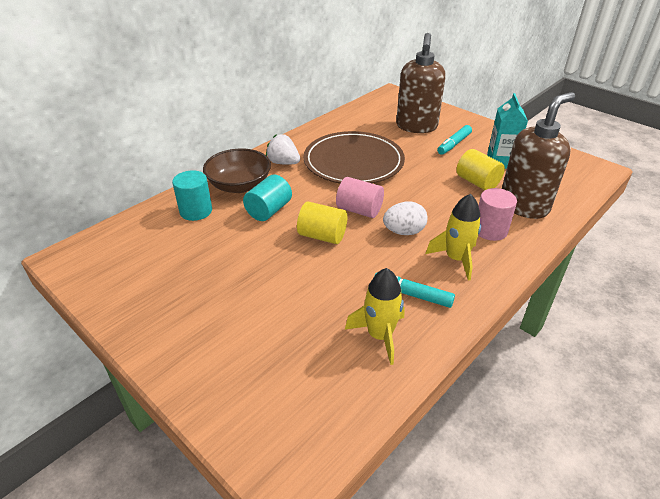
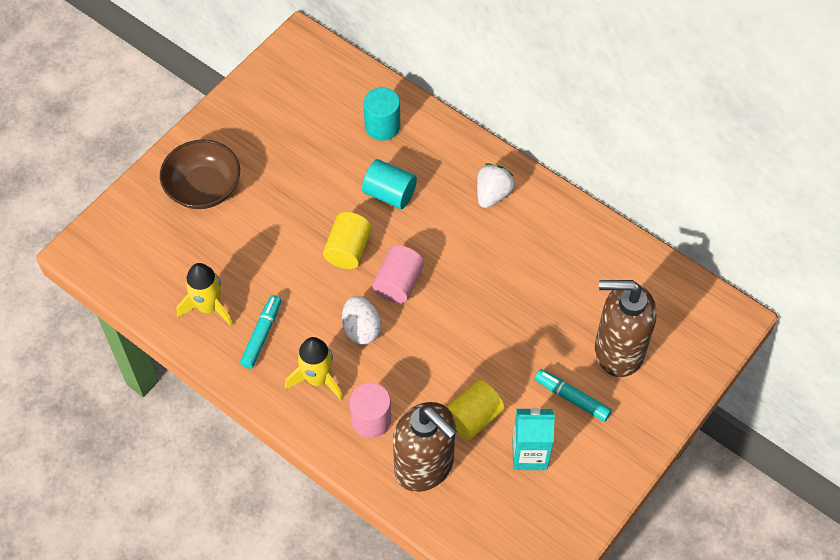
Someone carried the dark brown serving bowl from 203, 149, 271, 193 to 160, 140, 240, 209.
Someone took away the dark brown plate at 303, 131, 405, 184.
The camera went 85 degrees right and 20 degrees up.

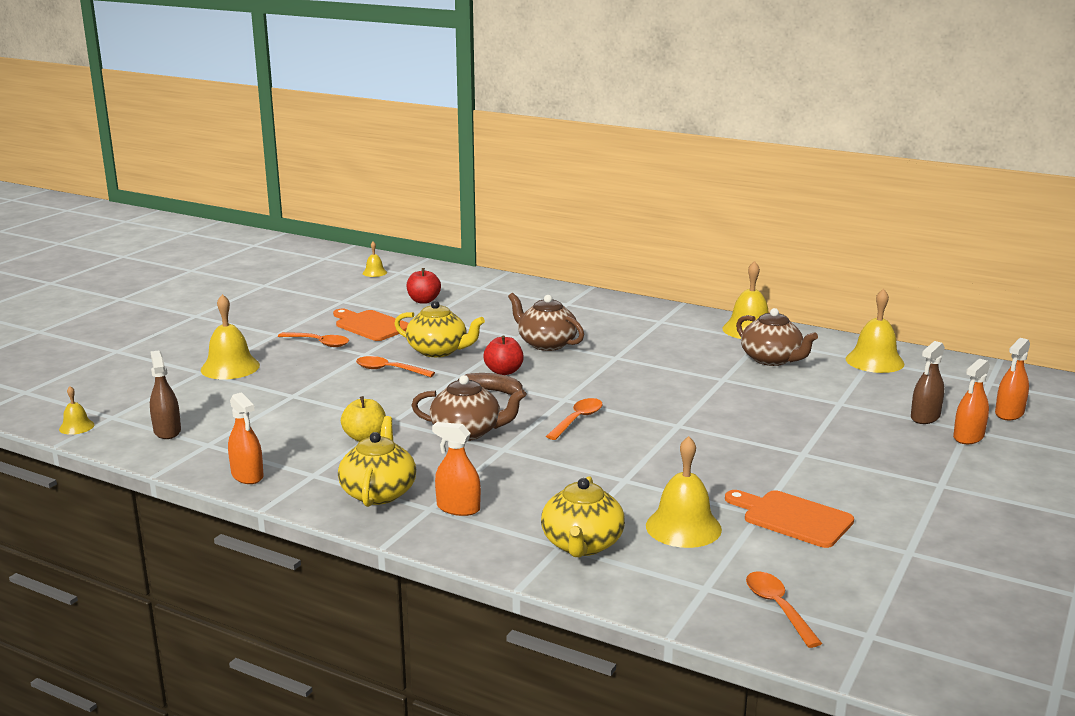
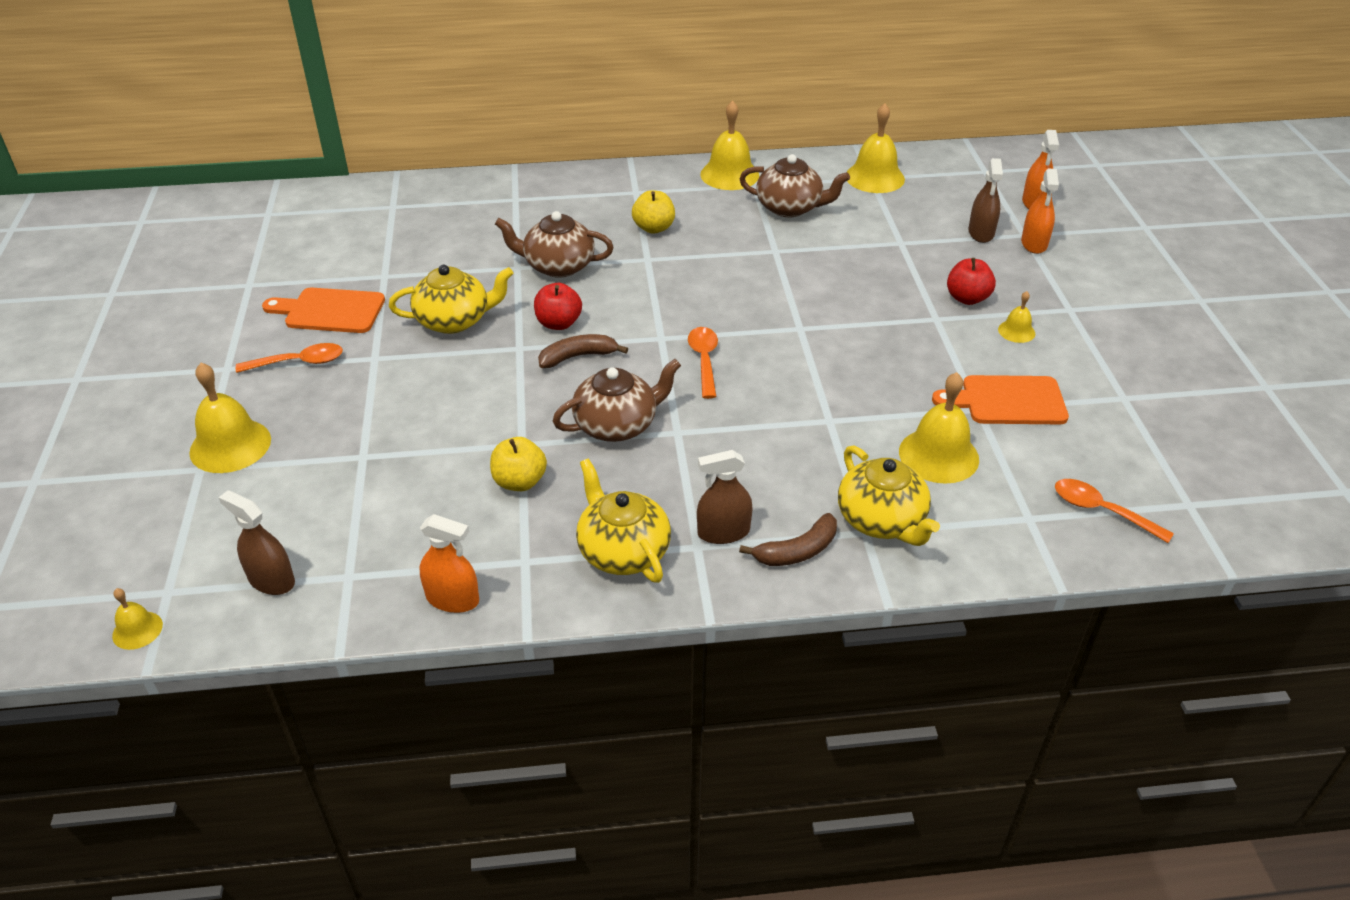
Someone took away the orange tablespoon at 356, 356, 435, 377.
Someone carried the golden hand bell from 362, 242, 387, 277 to 998, 291, 1035, 343.
Someone carried the scarlet apple from 406, 268, 441, 304 to 947, 258, 996, 305.
Someone repainted the orange spray bottle at 432, 422, 481, 516, which became the dark brown spray bottle at 697, 450, 753, 544.
Someone put down the golden apple at 632, 190, 675, 234.
Someone put down the dark brown banana at 739, 513, 837, 566.
The camera went 35 degrees left and 20 degrees up.

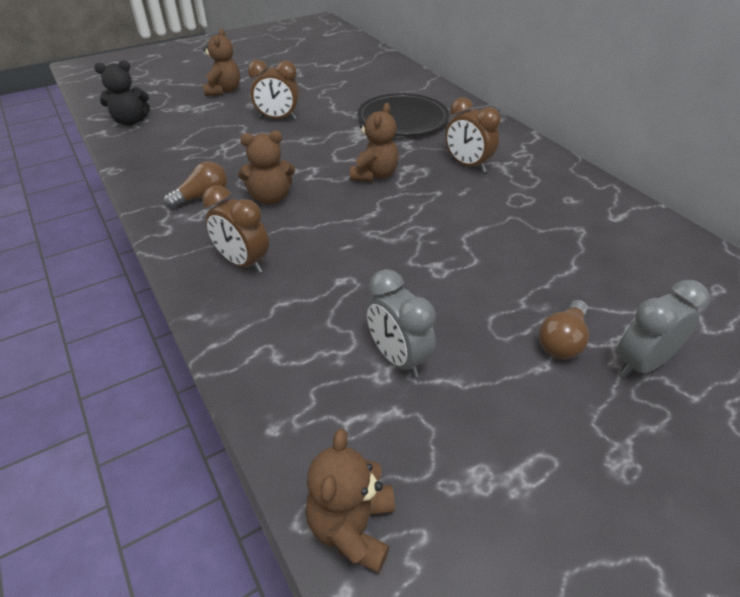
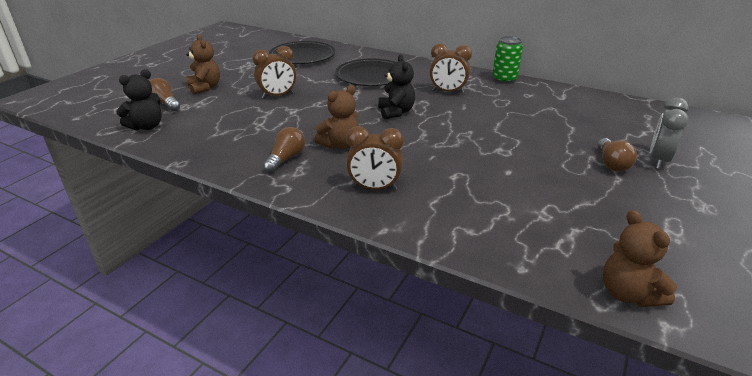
Someone repainted the dark brown teddy at 350, 103, 399, 182, which became the black teddy at 378, 55, 415, 119.
Someone took away the ash-grey bedside clock at 366, 269, 436, 378.
Someone put down the dark brown light bulb at 150, 78, 180, 111.
Someone put down the black plate at 269, 41, 335, 64.
Someone put down the emerald can at 492, 36, 523, 84.
The camera went 30 degrees left and 10 degrees down.

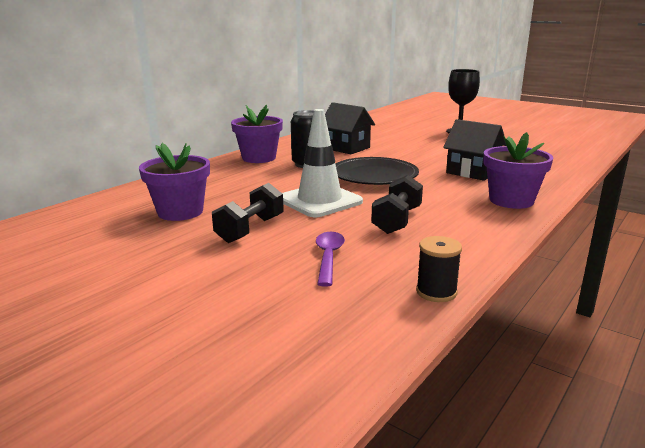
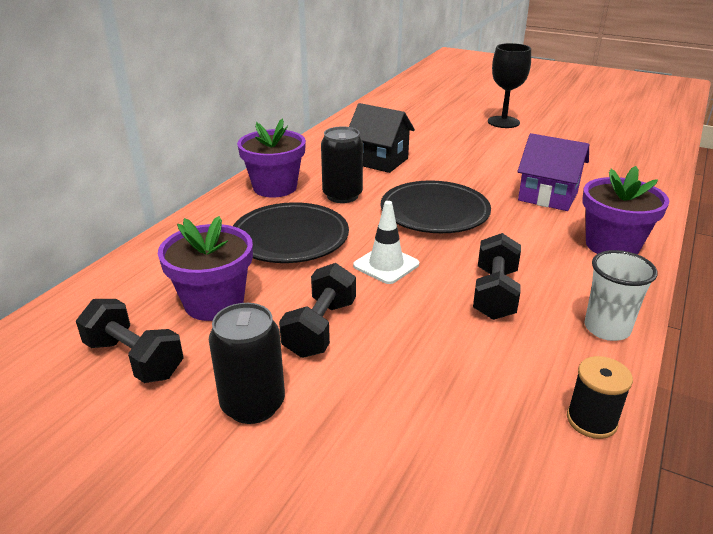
Someone scaled the snow-white safety cone at 282, 109, 363, 217 by 0.61.
Someone took away the royal purple tablespoon at 316, 232, 345, 287.
Someone repainted the black house at 443, 119, 506, 181, which became the royal purple house at 517, 133, 589, 211.
Someone put down the black free weight at 76, 299, 183, 383.
Someone put down the black can at 209, 303, 285, 424.
Someone put down the black plate at 233, 202, 349, 263.
Someone put down the snow-white cup at 584, 250, 657, 341.
The camera went 10 degrees left and 10 degrees up.

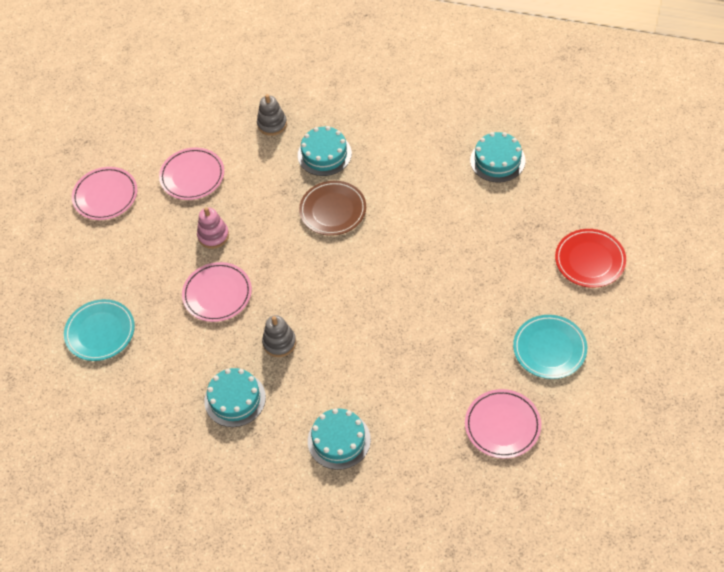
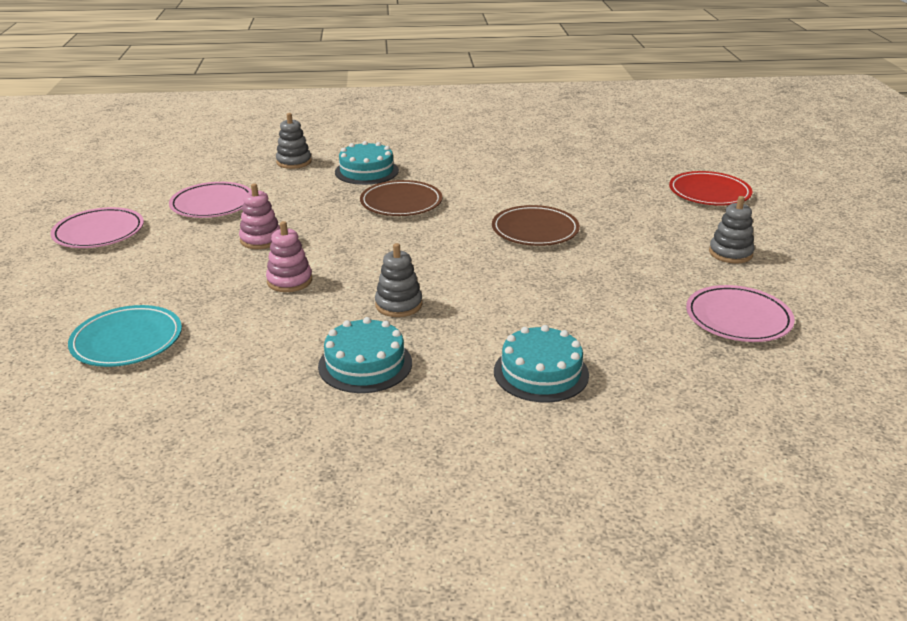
Someone swapped the rose-pink plate at 182, 262, 252, 322 for the rose-pink stacking toy at 266, 221, 312, 292.
Someone took away the turquoise gateau at 470, 132, 525, 182.
Someone swapped the turquoise plate at 513, 315, 587, 379 for the ash-grey stacking toy at 709, 196, 755, 263.
Someone put down the dark brown plate at 492, 205, 580, 246.
The camera went 25 degrees left and 25 degrees down.

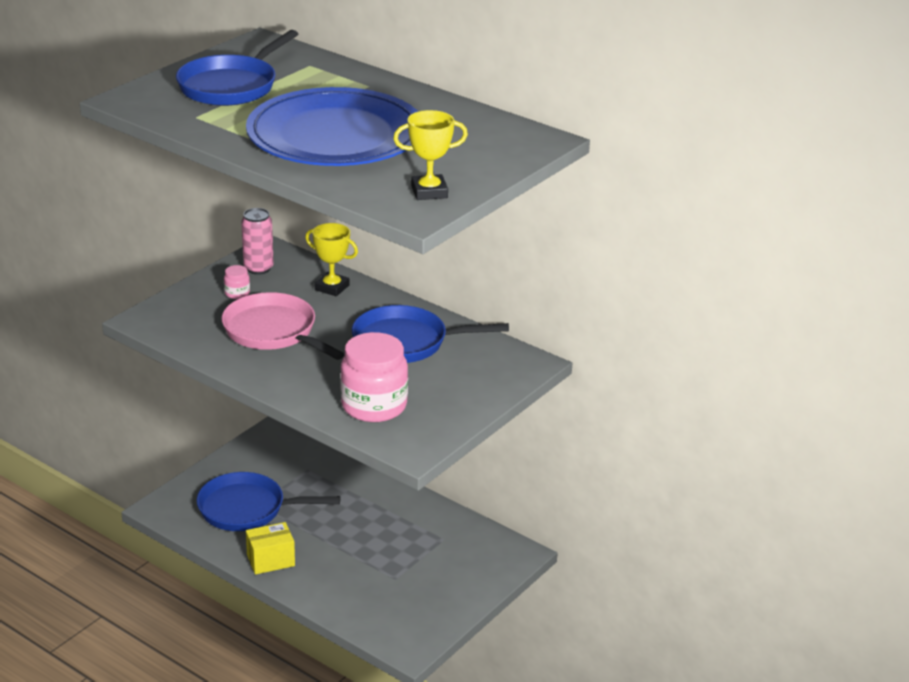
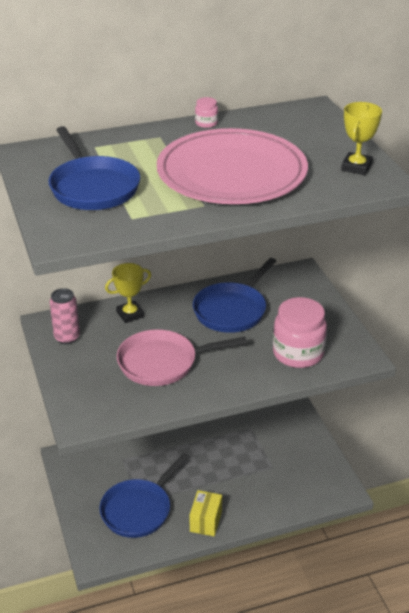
Someone carried the rose-pink preserve jar from 224, 265, 250, 299 to 195, 97, 218, 128.
Someone repainted the blue plate at 246, 87, 418, 166, which became the rose-pink plate at 157, 128, 308, 204.
The camera went 55 degrees left and 5 degrees up.

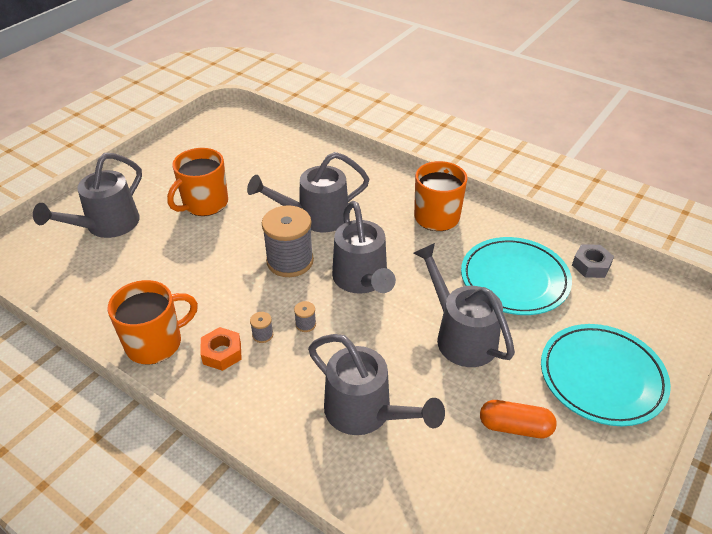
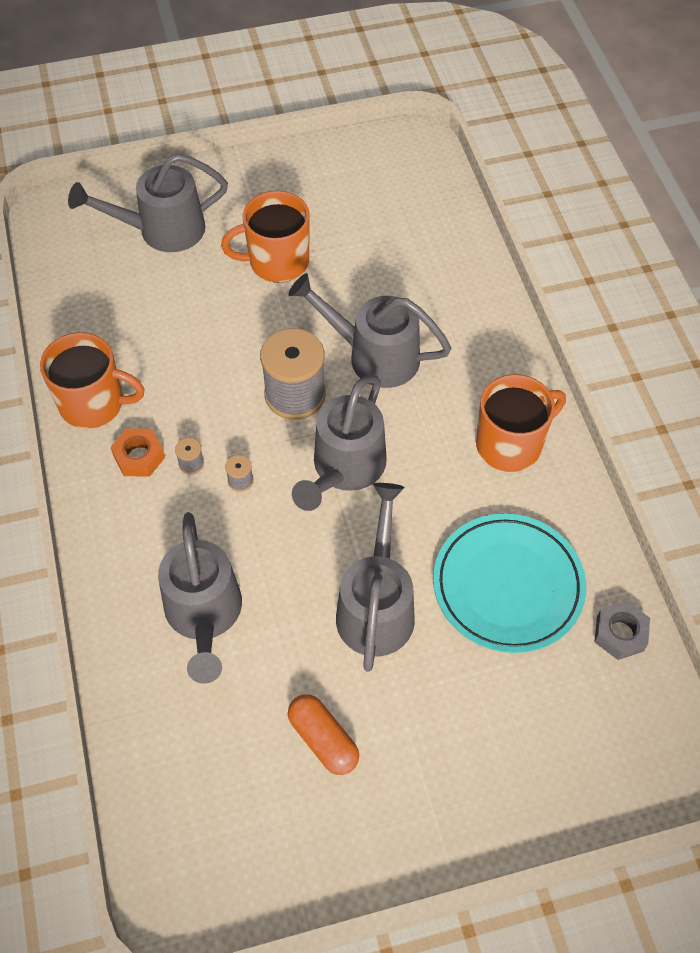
Someone took away the turquoise plate at 541, 324, 671, 426.
The camera went 40 degrees right and 15 degrees up.

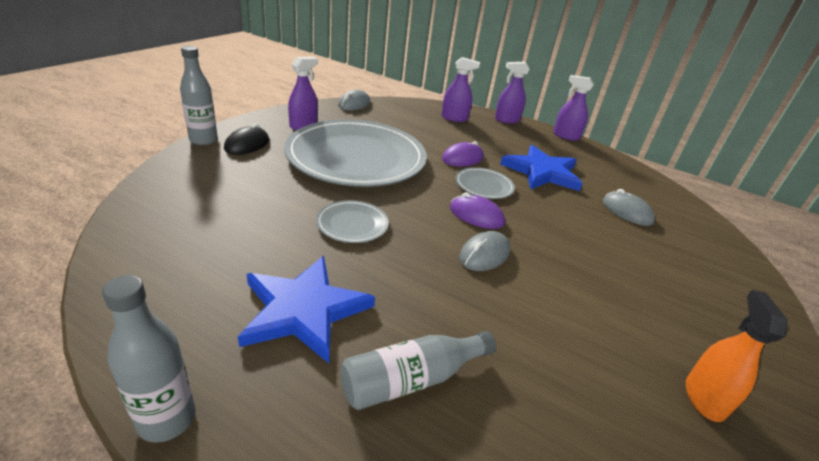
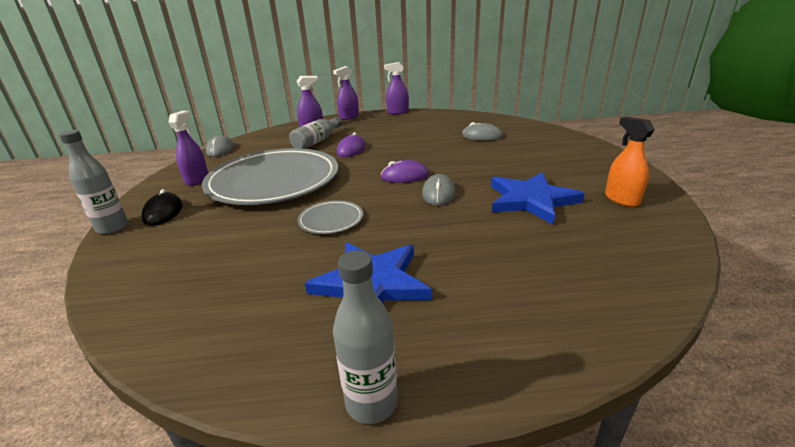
Someone carried the ash-grey bottle from 340, 331, 496, 410 to 289, 117, 342, 149.
Someone took away the ash-grey plate at 455, 167, 515, 199.
Someone carried the blue star from 500, 145, 583, 191 to 491, 172, 585, 224.
The camera went 30 degrees left and 5 degrees down.

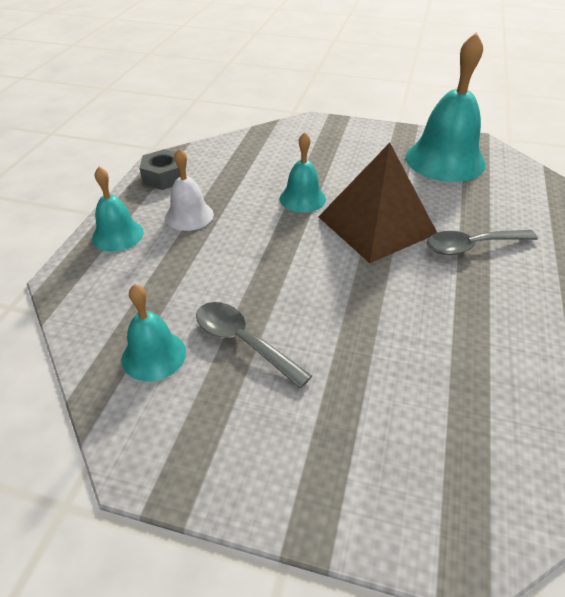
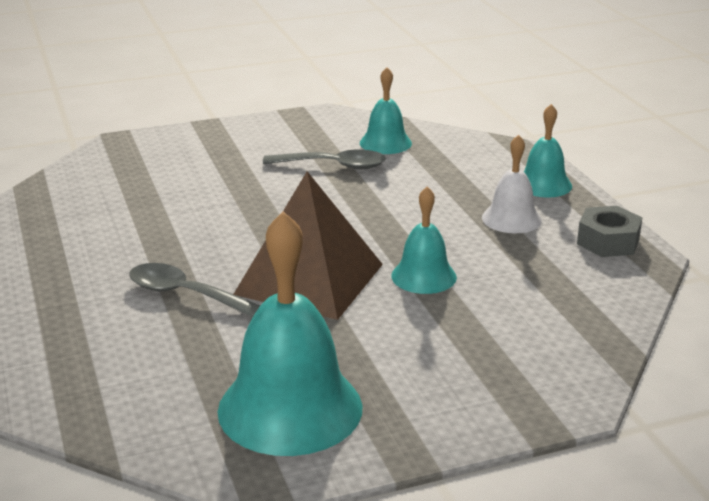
Someone rotated the ash-grey tablespoon at 427, 230, 538, 255 by 105 degrees counterclockwise.
The camera went 145 degrees right and 15 degrees down.

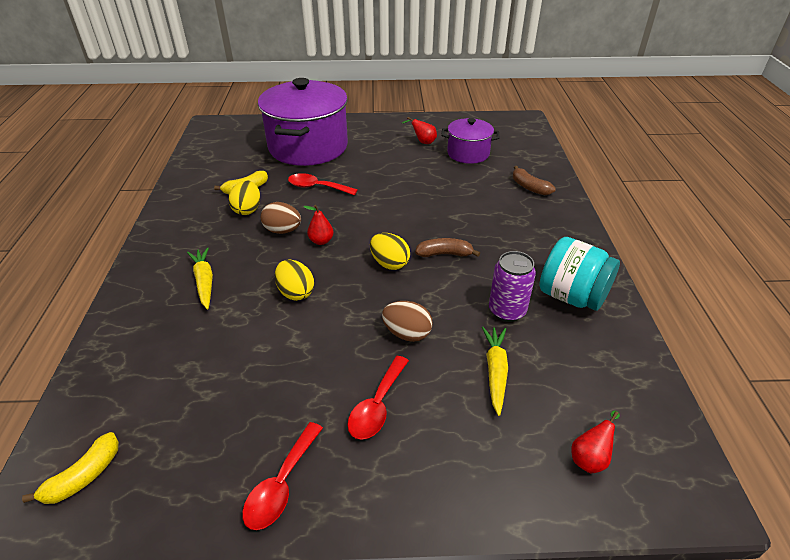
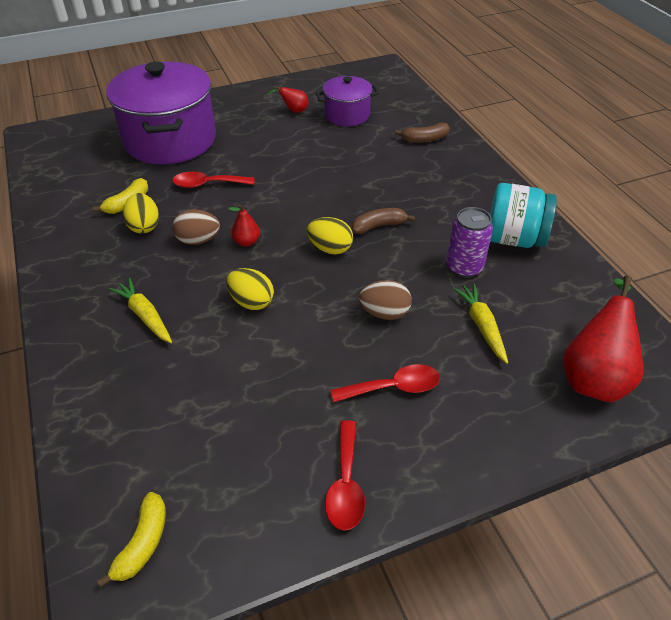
Someone rotated the scarlet tablespoon at 348, 356, 409, 440 by 105 degrees counterclockwise.
Someone rotated the dark brown banana at 513, 166, 556, 195 by 45 degrees counterclockwise.
Someone scaled the scarlet pear at 571, 410, 620, 473 by 2.10.
The camera went 20 degrees left and 5 degrees up.

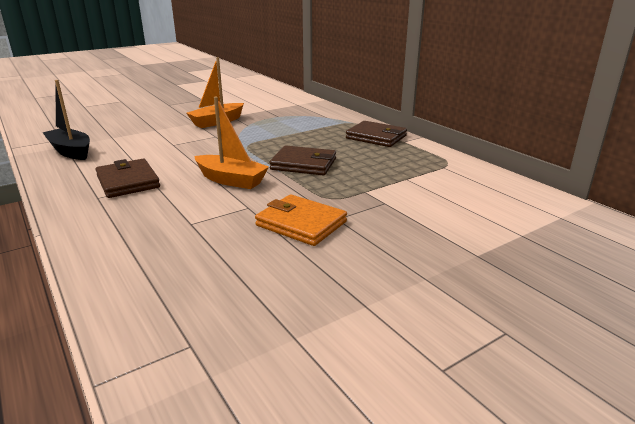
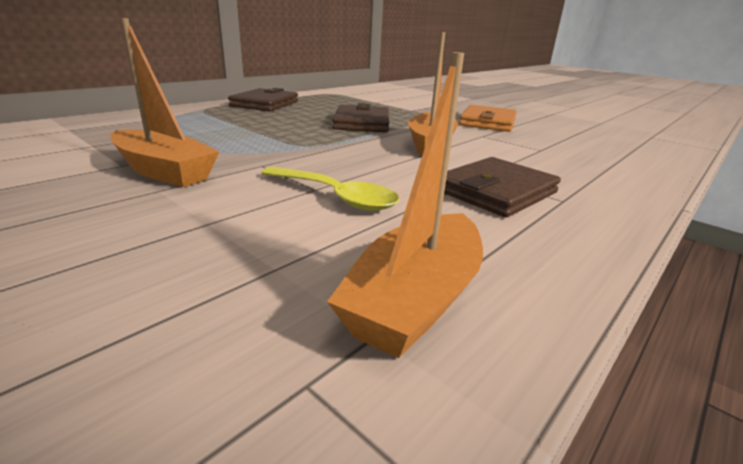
Someone repainted the black boat at 42, 80, 90, 160, which became the orange boat at 327, 52, 483, 358.
Someone put down the golden tablespoon at 261, 167, 400, 211.
The camera went 105 degrees left and 0 degrees up.

